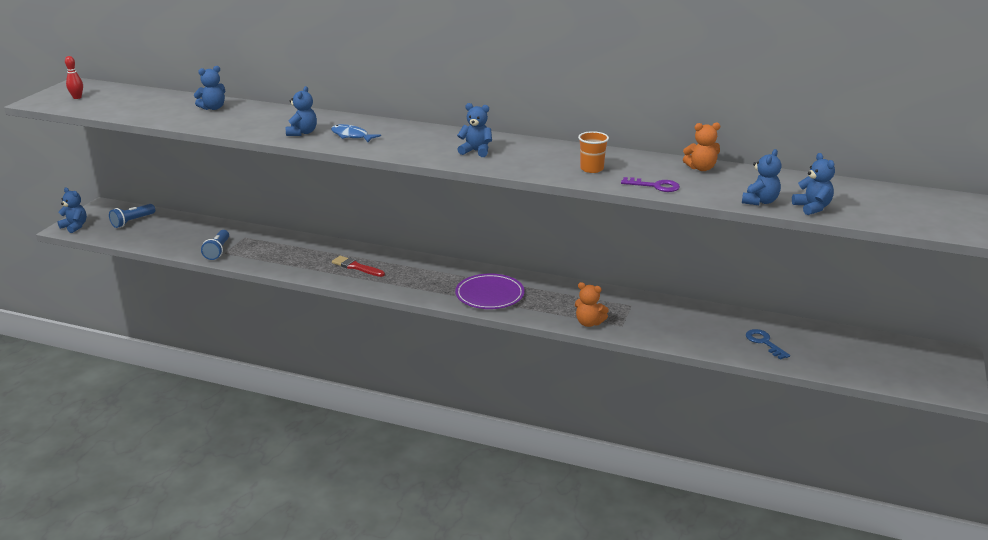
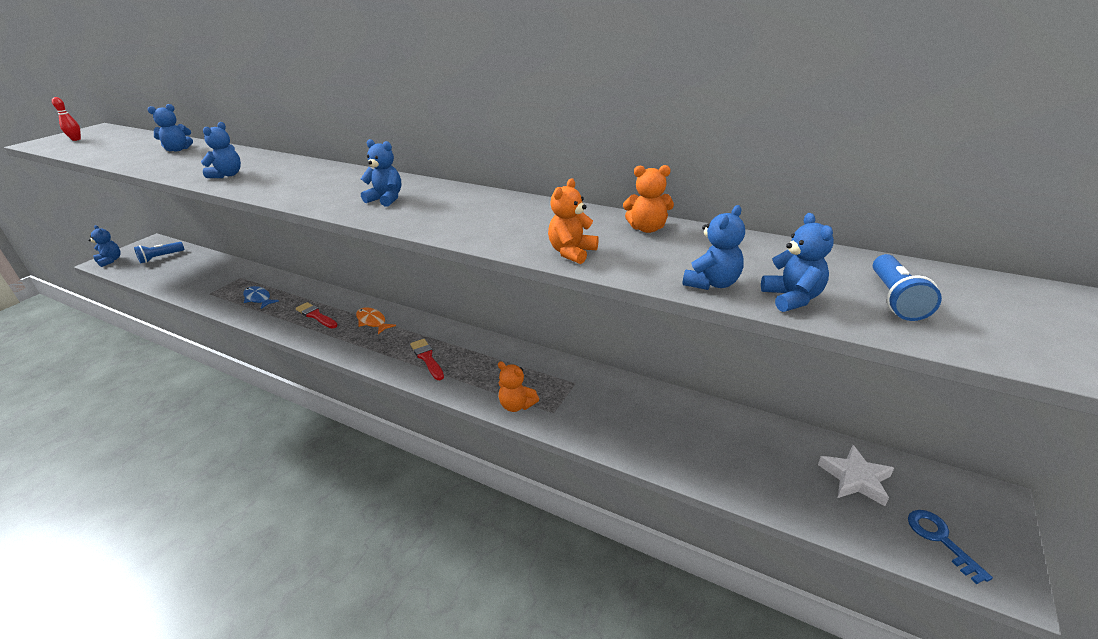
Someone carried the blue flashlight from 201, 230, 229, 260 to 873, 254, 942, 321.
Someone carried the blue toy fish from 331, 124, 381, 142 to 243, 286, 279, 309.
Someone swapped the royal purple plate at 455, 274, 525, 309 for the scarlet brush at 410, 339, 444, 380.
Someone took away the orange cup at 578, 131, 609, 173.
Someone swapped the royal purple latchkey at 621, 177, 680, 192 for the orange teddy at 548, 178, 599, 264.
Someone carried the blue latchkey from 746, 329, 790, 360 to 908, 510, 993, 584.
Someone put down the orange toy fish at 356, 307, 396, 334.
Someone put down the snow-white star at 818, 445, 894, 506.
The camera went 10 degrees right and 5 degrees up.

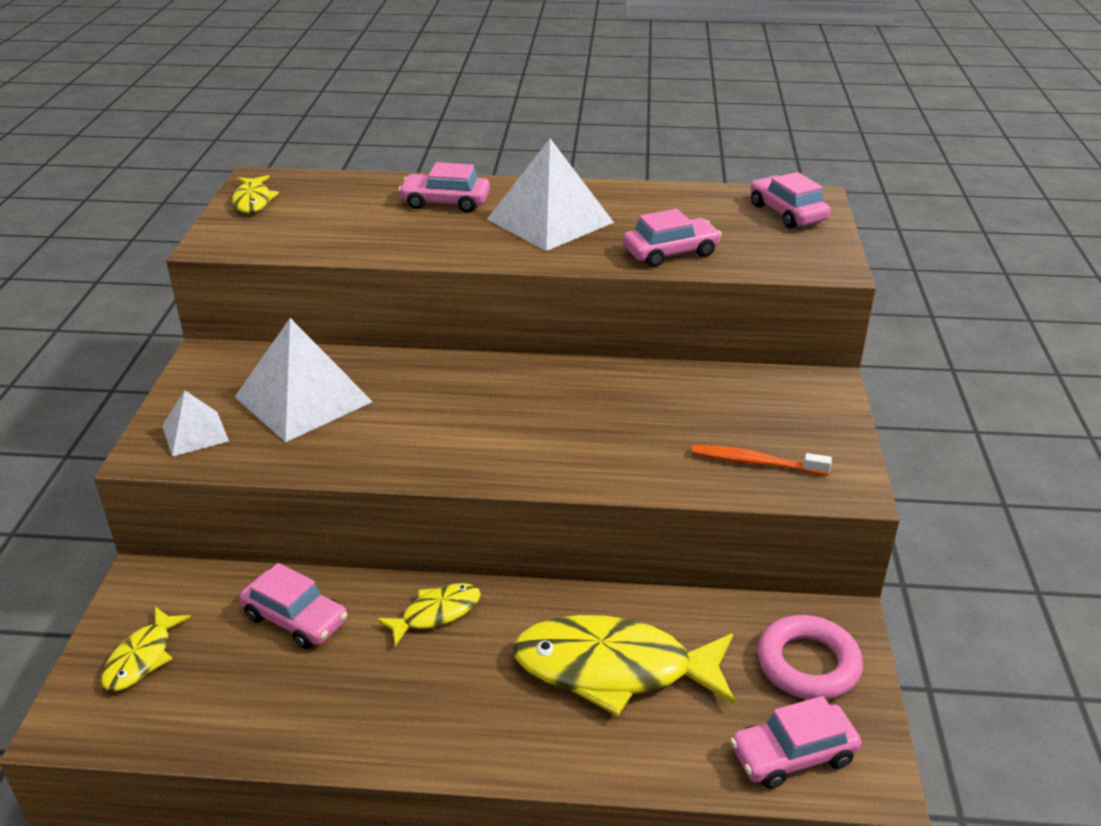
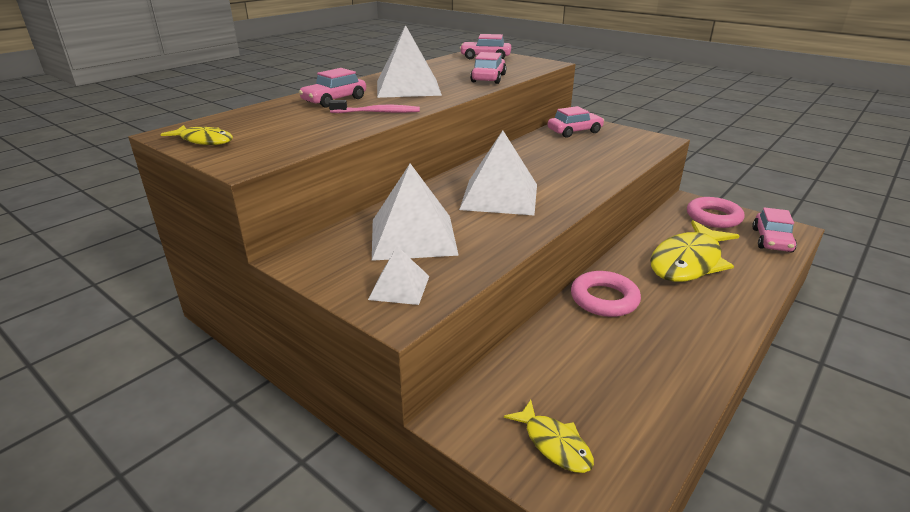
Someone carried the rose-pink toy car from 240, 563, 347, 649 to 548, 106, 604, 138.
Someone swapped the golden toy fish at 376, 583, 481, 646 for the rose-pink ring at 571, 271, 641, 317.
Someone took away the orange tooth brush at 692, 445, 832, 476.
Someone put down the rose-pink tooth brush at 329, 100, 420, 113.
Someone put down the snow-white pyramid at 459, 131, 537, 215.
The camera went 55 degrees left and 5 degrees down.

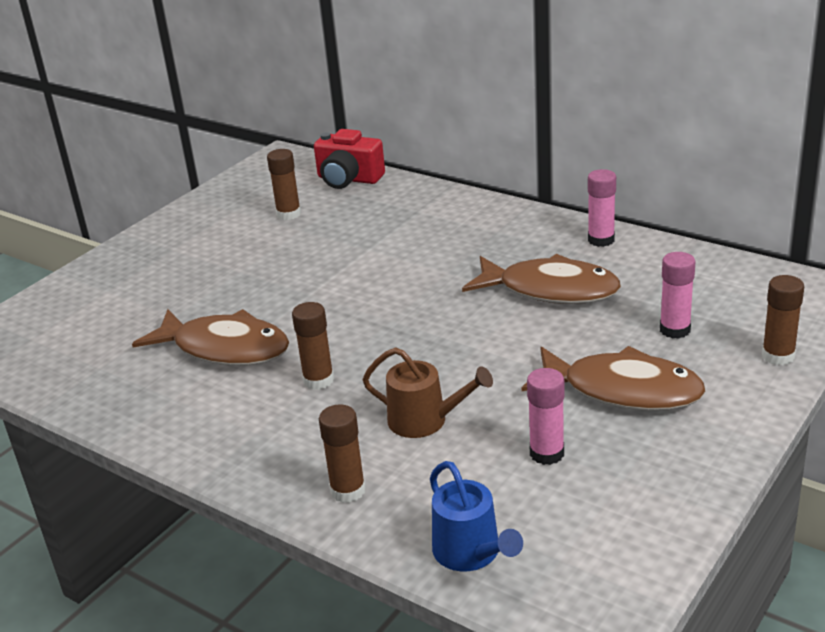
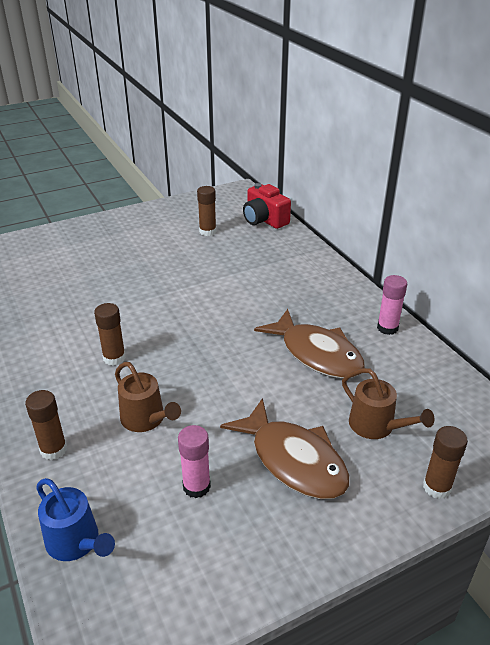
Someone took away the dark brown toy fish at 132, 309, 289, 366.
Someone rotated the blue watering can at 430, 461, 523, 571 by 45 degrees counterclockwise.
Someone swapped the rose-pink glue stick at 660, 252, 695, 339 for the dark brown watering can at 342, 368, 435, 439.
The camera went 25 degrees right and 5 degrees up.

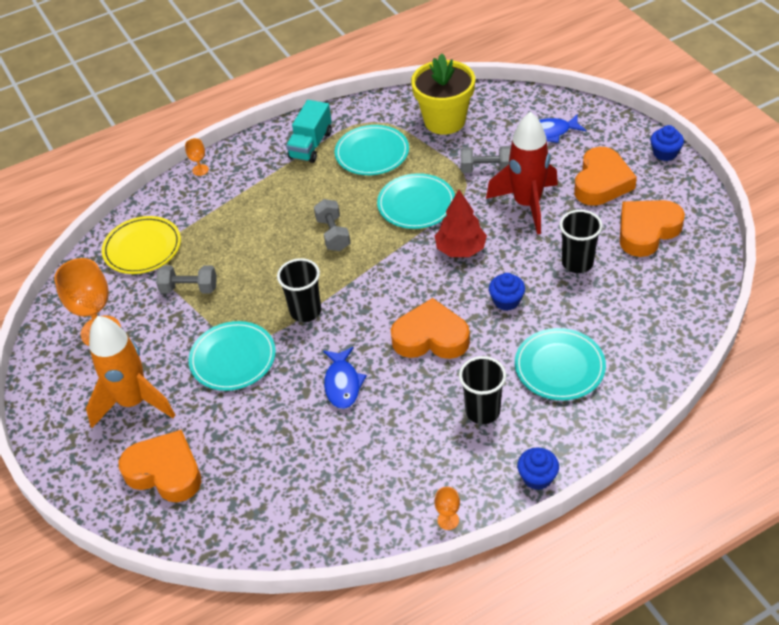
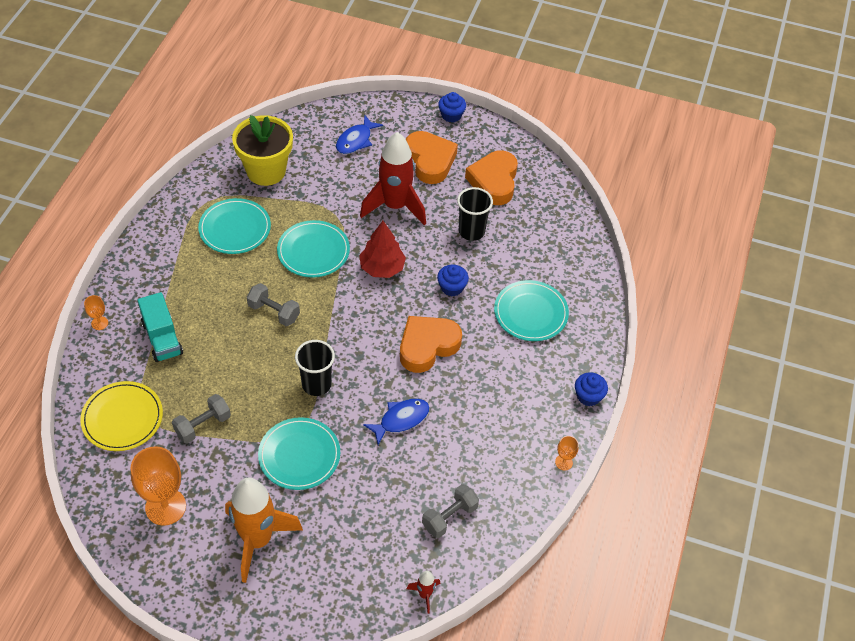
Someone took away the orange heart at 119, 430, 201, 502.
Someone carried the turquoise lorry from 286, 100, 332, 163 to 137, 292, 183, 362.
Someone rotated the blue toy fish at 323, 347, 367, 409 by 75 degrees counterclockwise.
Someone took away the black cup at 459, 356, 506, 424.
Someone carried the ash-grey free weight from 460, 146, 511, 173 to 422, 484, 479, 538.
Someone put down the scarlet toy rocket at 407, 571, 441, 614.
The camera went 50 degrees left and 5 degrees up.

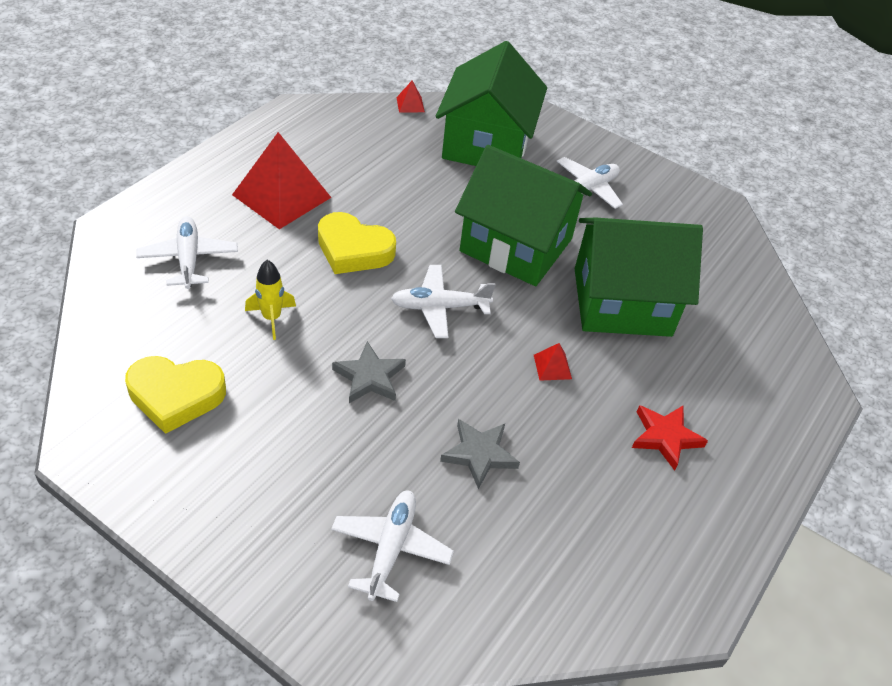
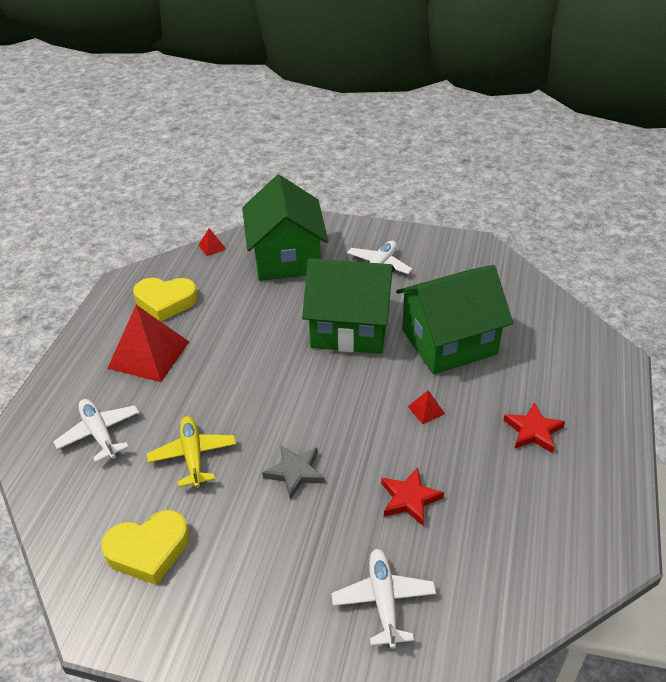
Someone swapped the golden toy rocket at 245, 260, 296, 340 for the golden toy plane at 147, 416, 236, 488.
Someone carried the golden heart from 318, 212, 396, 274 to 133, 278, 198, 322.
Someone took away the snow-white toy plane at 391, 265, 495, 338.
Someone repainted the ash-grey star at 440, 419, 520, 489, which became the scarlet star at 381, 467, 444, 526.
The camera went 15 degrees left and 5 degrees down.

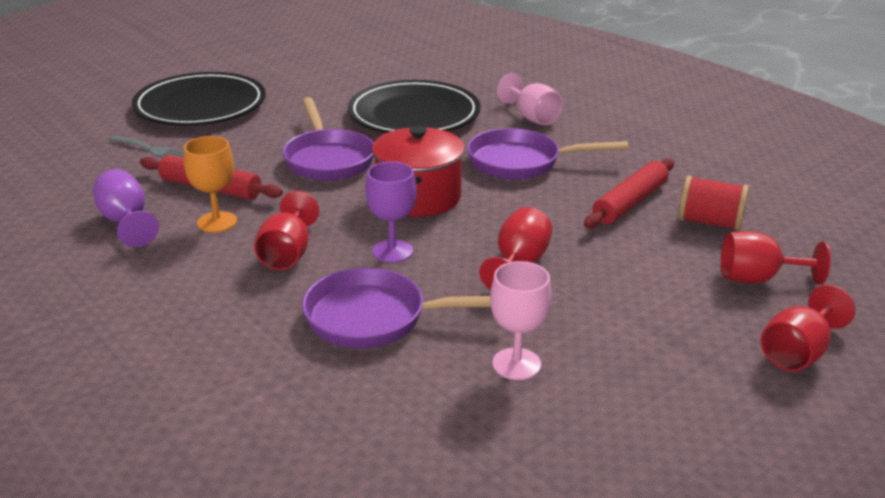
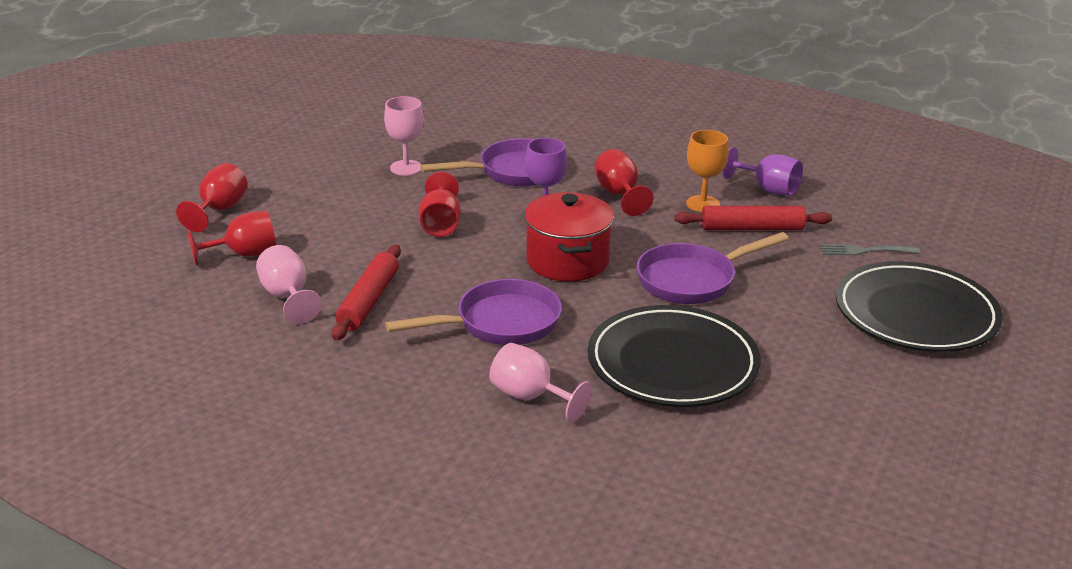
Someone rotated the royal purple pan at 283, 97, 374, 181 by 75 degrees counterclockwise.
Someone swapped the scarlet bobbin at 678, 175, 749, 231 for the rose-pink wine glass at 256, 245, 322, 324.
The camera went 155 degrees right and 0 degrees up.

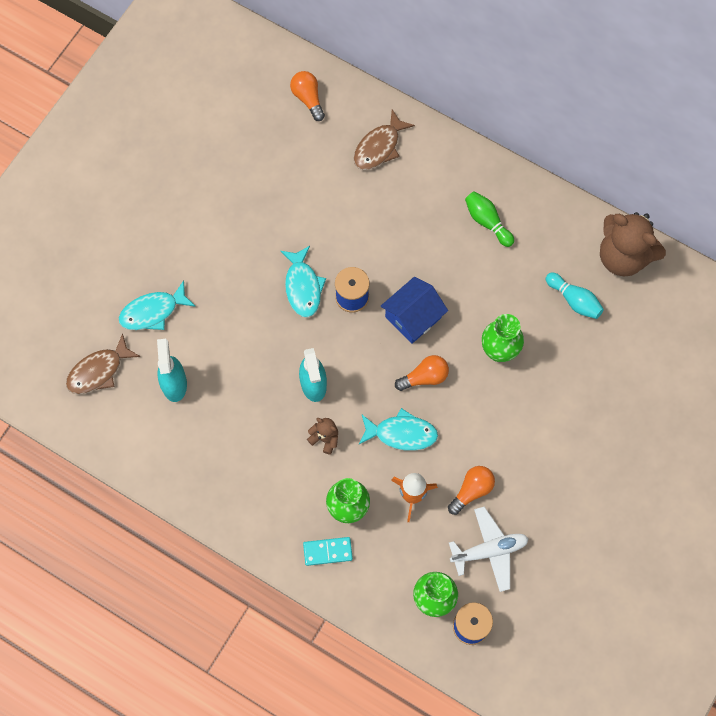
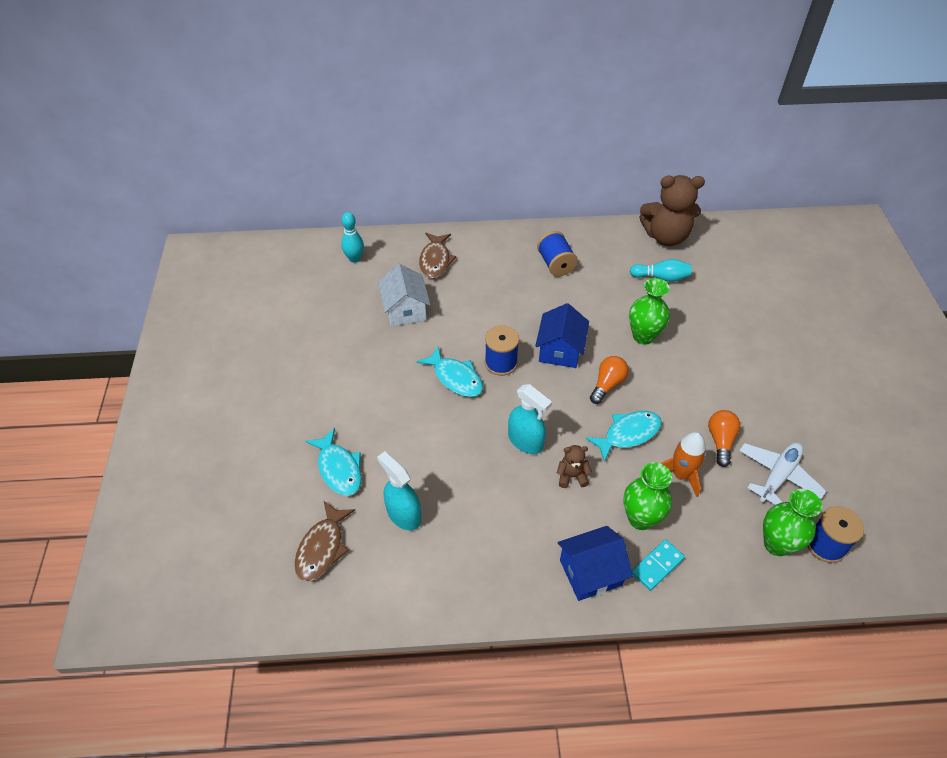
Someone rotated the turquoise toy fish at 119, 280, 196, 330 by 60 degrees counterclockwise.
Someone swapped the orange light bulb at 290, 71, 325, 121 for the turquoise tenpin at 341, 212, 364, 263.
Someone swapped the emerald tenpin at 465, 191, 514, 247 for the blue bobbin at 537, 231, 578, 276.
Someone put down the snow-white house at 378, 264, 430, 326.
Someone put down the blue house at 557, 526, 633, 601.
The camera went 35 degrees left and 20 degrees down.

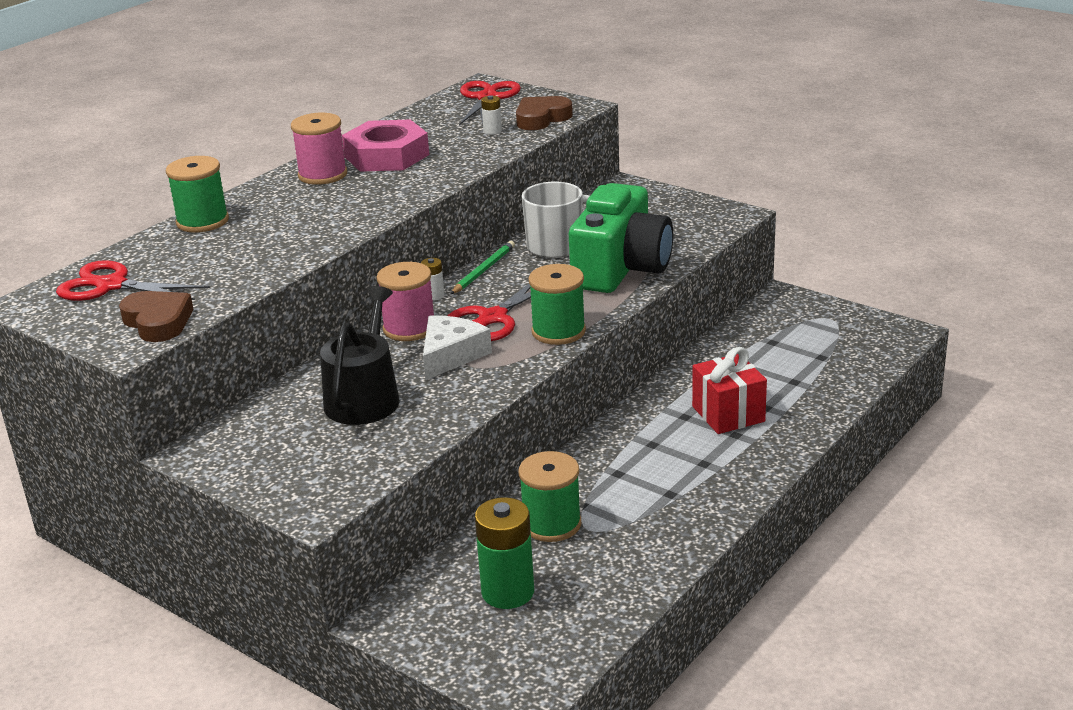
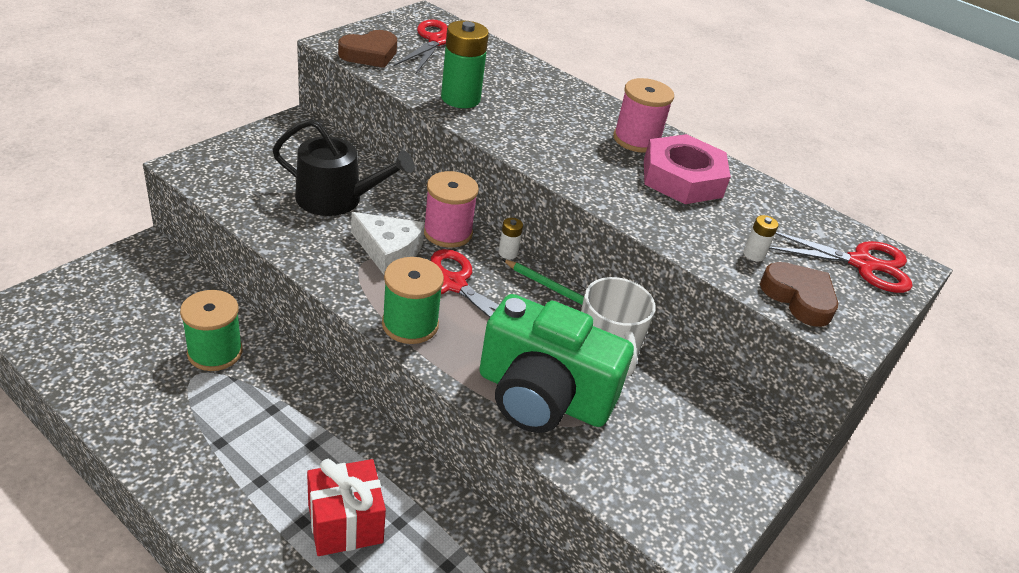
Someone took away the emerald bobbin at 166, 156, 229, 232.
Someone carried the emerald AA battery from 475, 497, 534, 609 to 441, 20, 489, 108.
The camera went 85 degrees right and 10 degrees up.

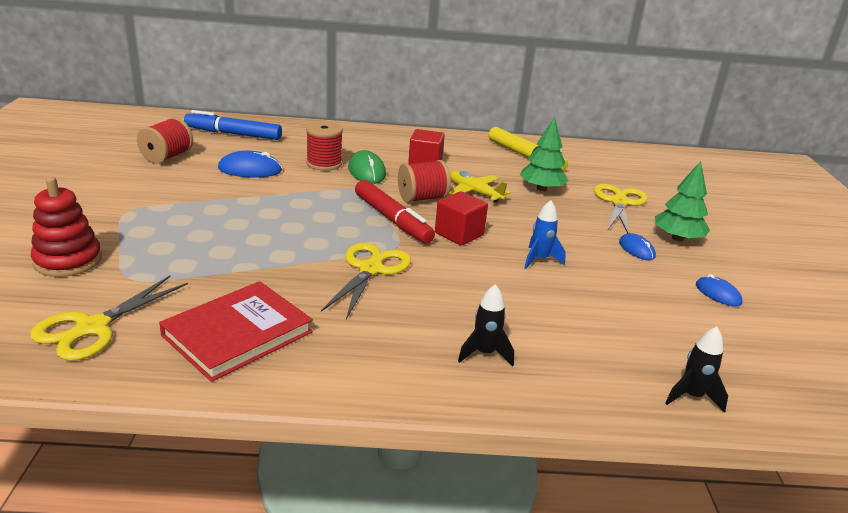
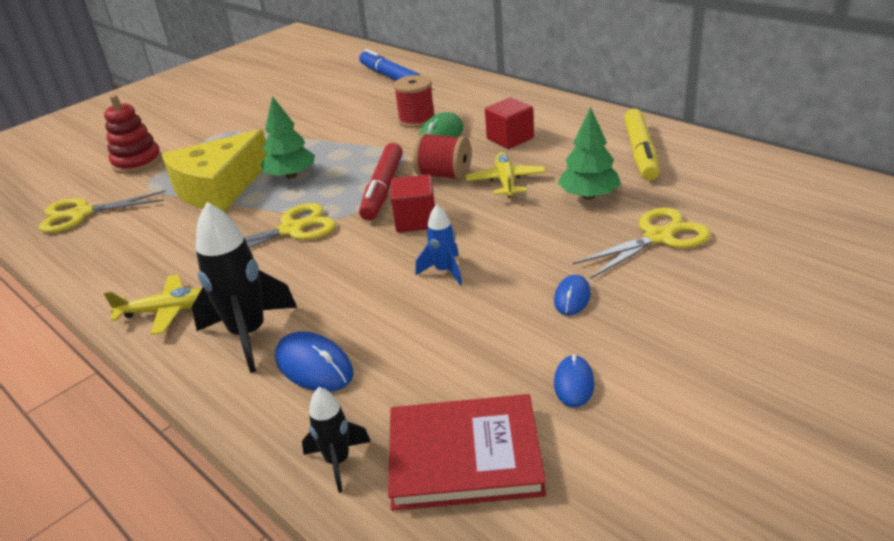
Someone took away the scarlet bobbin at 137, 117, 193, 164.
Someone carried the scarlet hardcover from 159, 281, 313, 382 to 388, 394, 546, 511.
Someone carried the blue computer mouse from 218, 151, 282, 177 to 275, 331, 354, 392.
Someone scaled the black toy rocket at 458, 284, 514, 366 by 1.83.
Someone carried the emerald toy tree from 655, 161, 710, 241 to 261, 96, 315, 179.
Someone put down the golden toy plane at 104, 275, 201, 335.
Someone put down the golden cheese wedge at 161, 129, 268, 212.
The camera went 50 degrees right and 5 degrees up.

